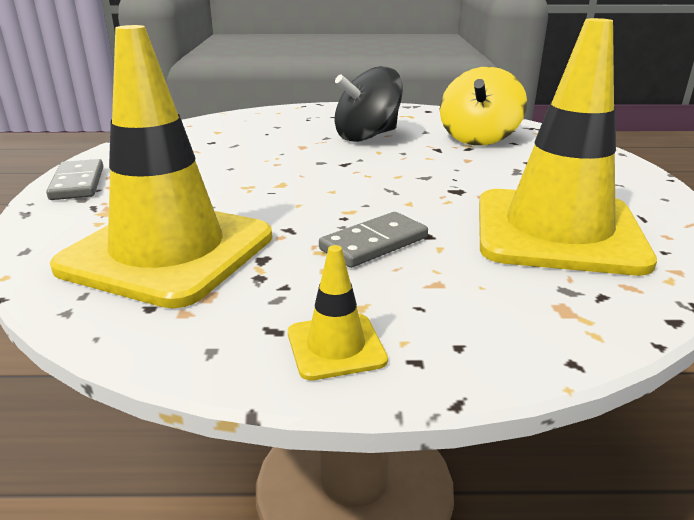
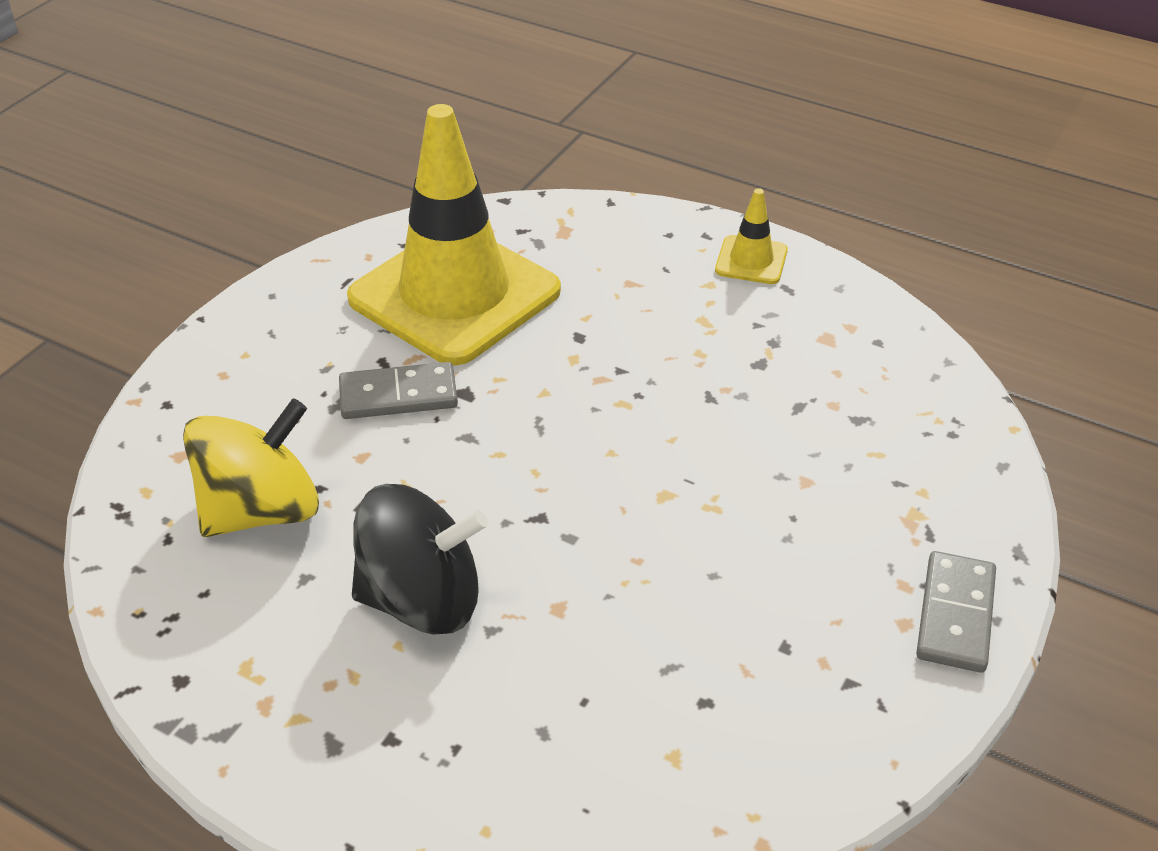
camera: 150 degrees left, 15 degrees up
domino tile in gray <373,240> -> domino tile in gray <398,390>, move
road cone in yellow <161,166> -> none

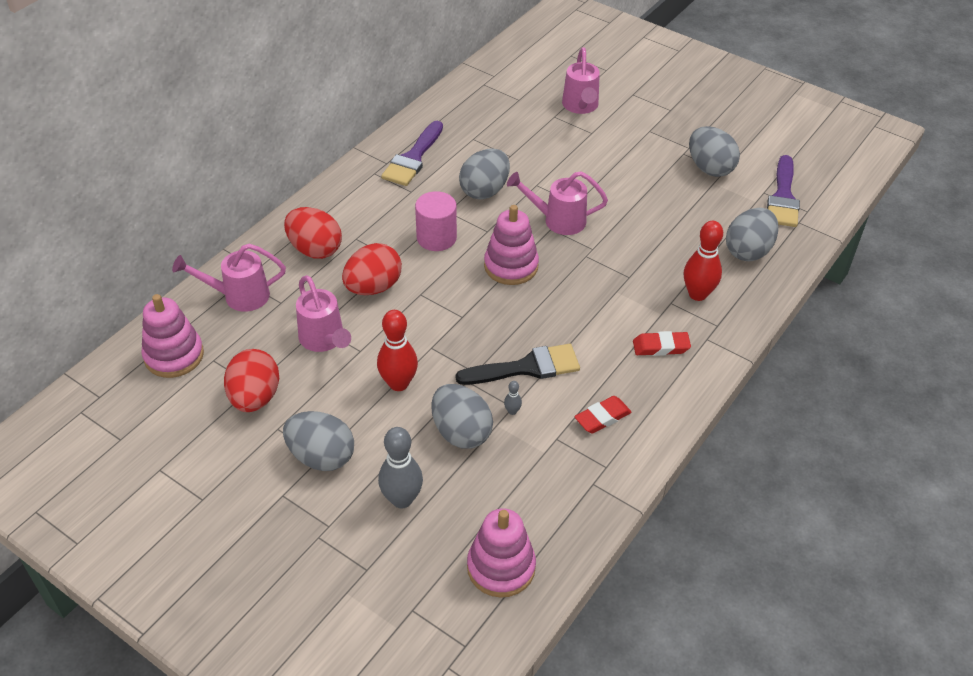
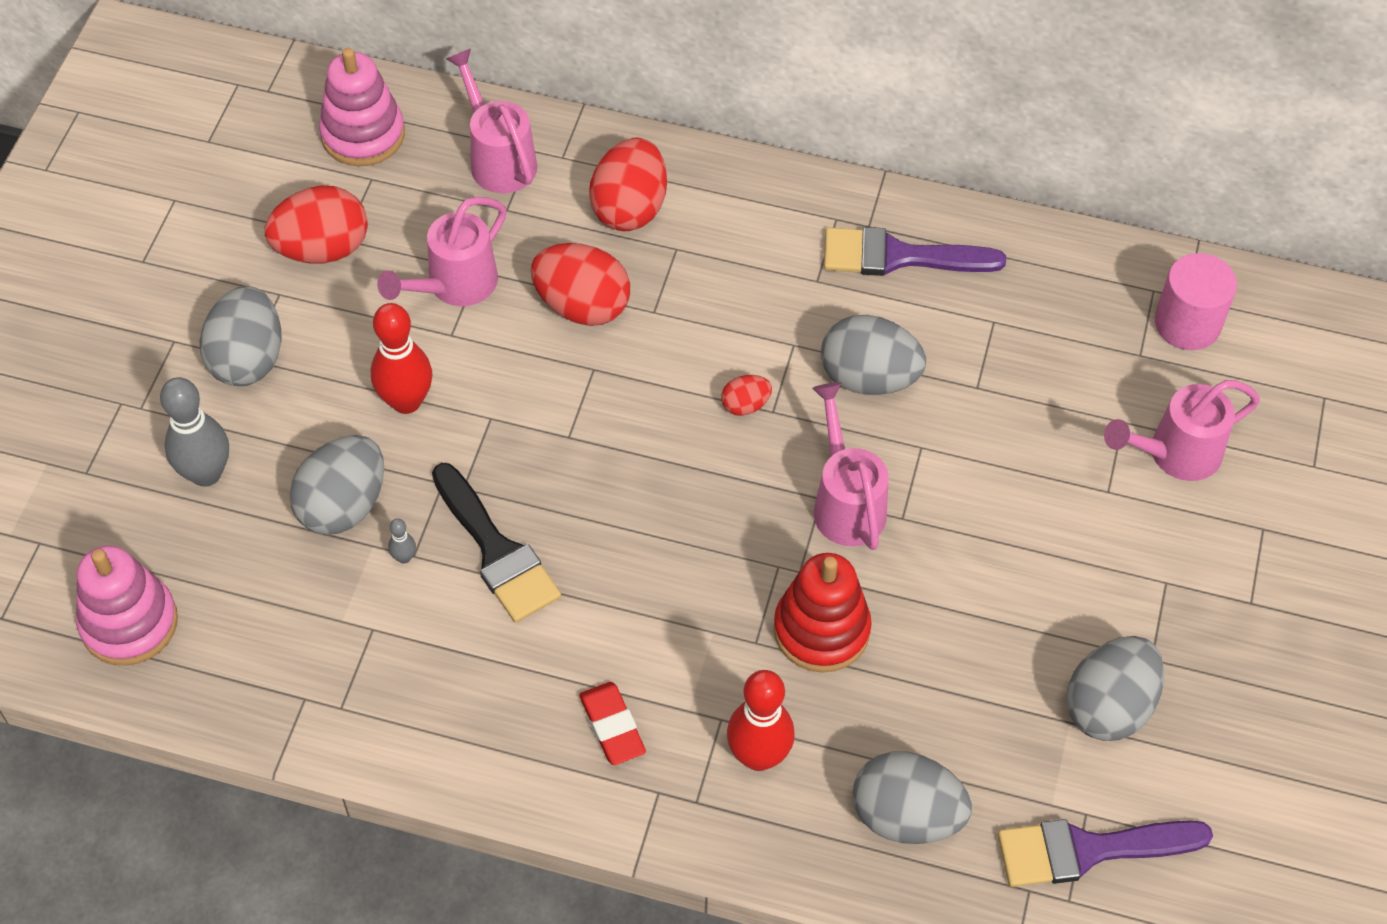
camera: 70 degrees right, 10 degrees up
none -> egg in crimson <746,395>
none -> stacking toy in crimson <822,613>
solid cylinder in rosy <436,221> -> solid cylinder in rosy <1196,301>, move
stacking toy in rosy <511,245> -> none
gum eraser in crimson <603,415> -> none

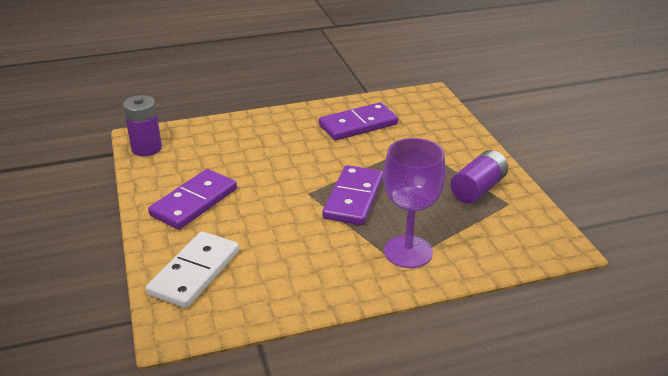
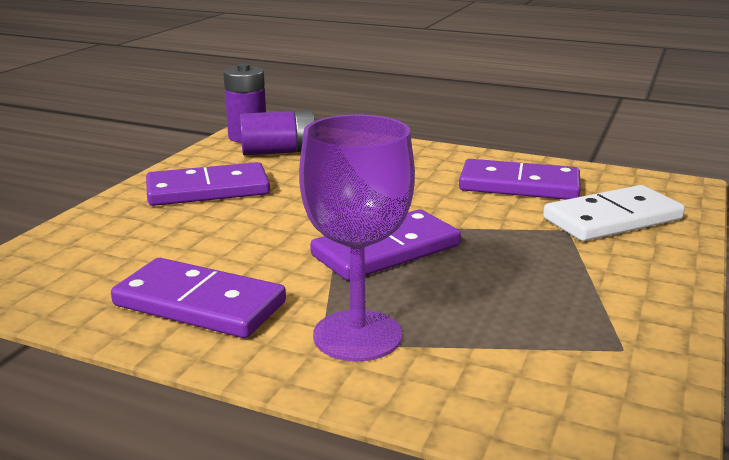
camera: 40 degrees right, 10 degrees down
none -> domino tile in purple <198,298>
battery in purple <479,177> -> battery in purple <277,132>, move
domino tile in pure white <192,269> -> domino tile in pure white <614,213>, move

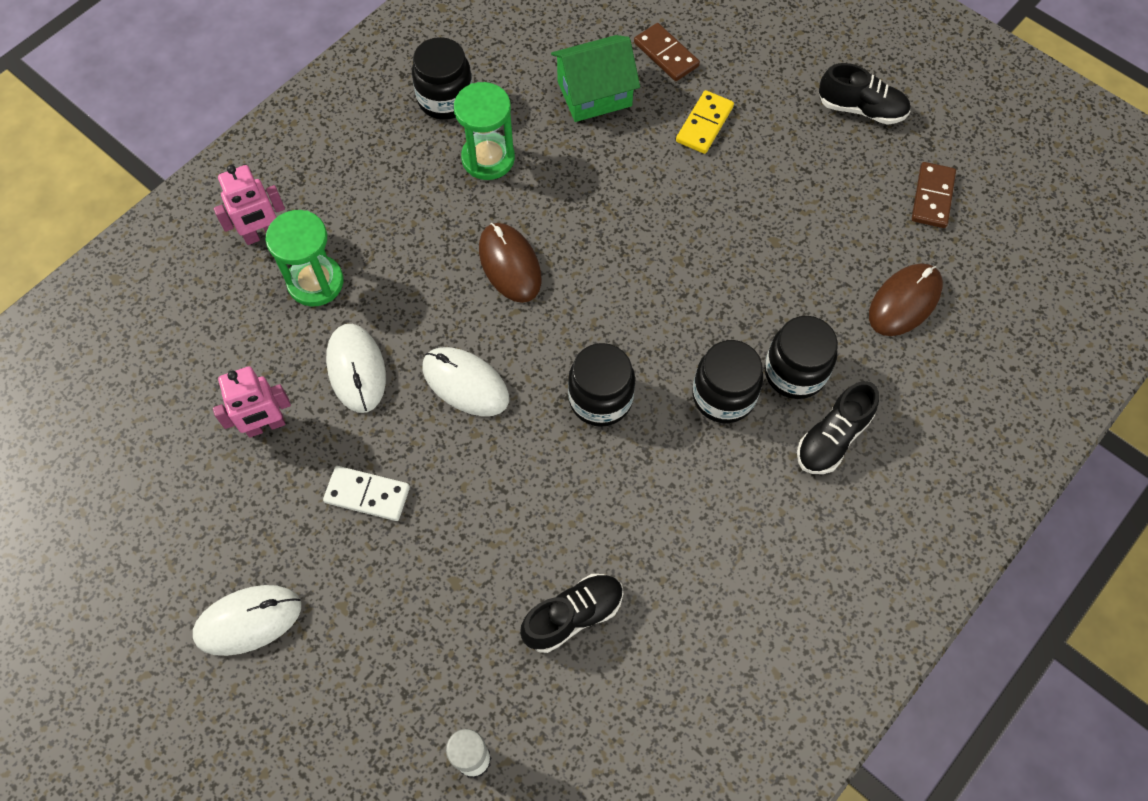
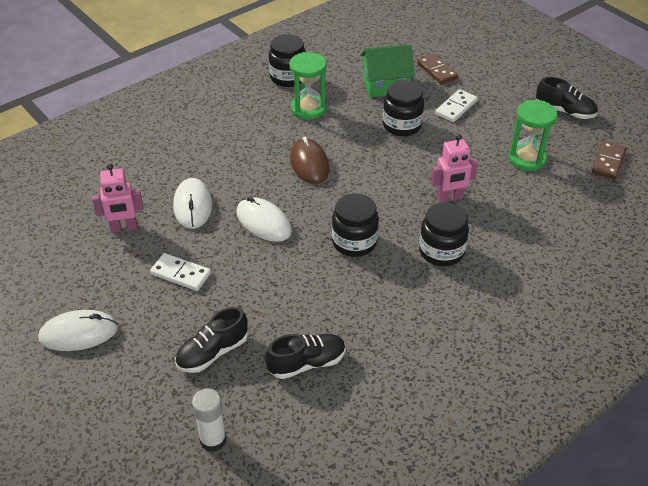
camera: 10 degrees right, 20 degrees down
lace-up shoe in jet-black <838,427> -> lace-up shoe in jet-black <211,340>, move
jar in jet-black <801,357> -> jar in jet-black <403,108>, move
toy robot in rosy <249,205> -> toy robot in rosy <454,168>, move
domino tile in yellow <705,122> -> domino tile in pure white <456,105>
hourglass in leaf-green <305,258> -> hourglass in leaf-green <533,135>, move
PC mouse in brown <906,300> -> none

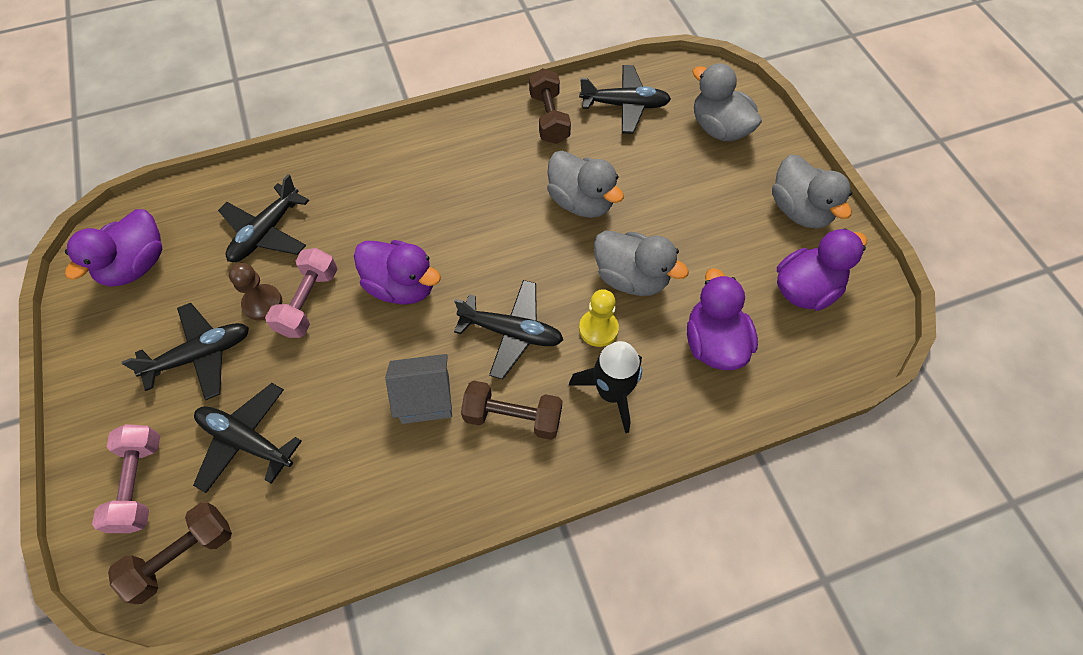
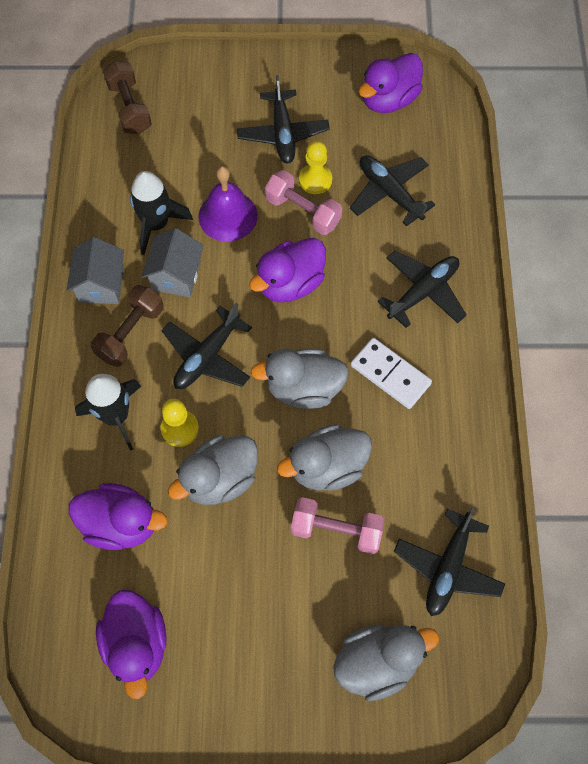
camera: 110 degrees right, 5 degrees up
none -> cottage in gray <95,270>
none -> spaceship in jet-black <161,213>
none -> hand bell in purple <228,204>
toy duck in gray <812,192> -> toy duck in gray <300,379>, move
dumbbell in rosy <126,478> -> dumbbell in rosy <338,525>, move
chess pawn in brown <255,291> -> chess pawn in yellow <315,167>
none -> domino tile in pure white <391,373>
toy duck in purple <113,248> -> toy duck in purple <390,83>, 90 degrees counterclockwise
plane in jet-black <247,438> -> plane in jet-black <422,289>, move
dumbbell in brown <550,106> -> none

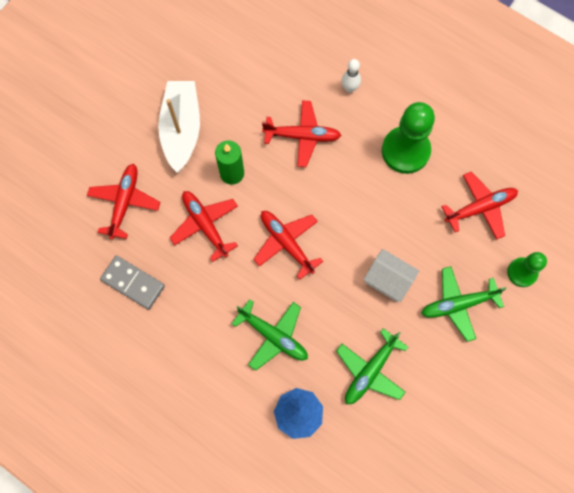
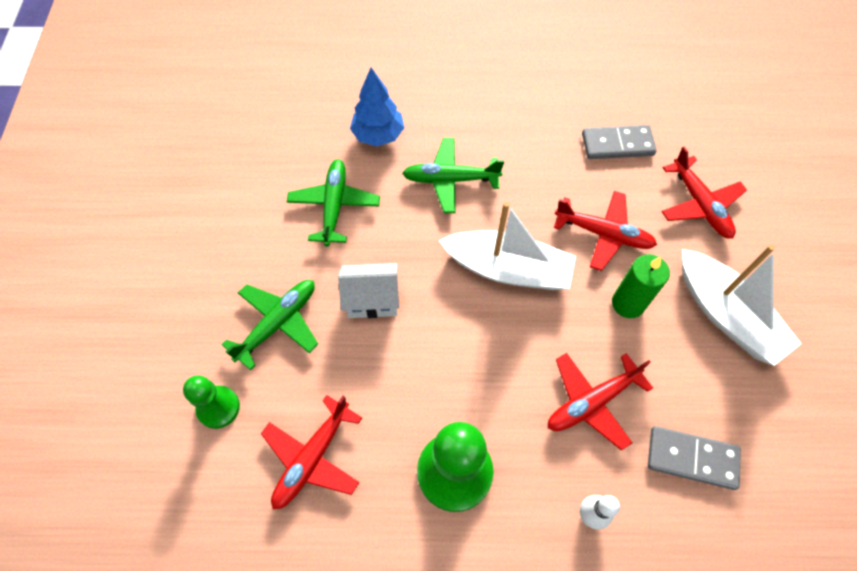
camera: 145 degrees right, 10 degrees down
plane in crimson <288,245> -> toy boat in pure white <507,246>
none -> domino tile in gray <694,458>

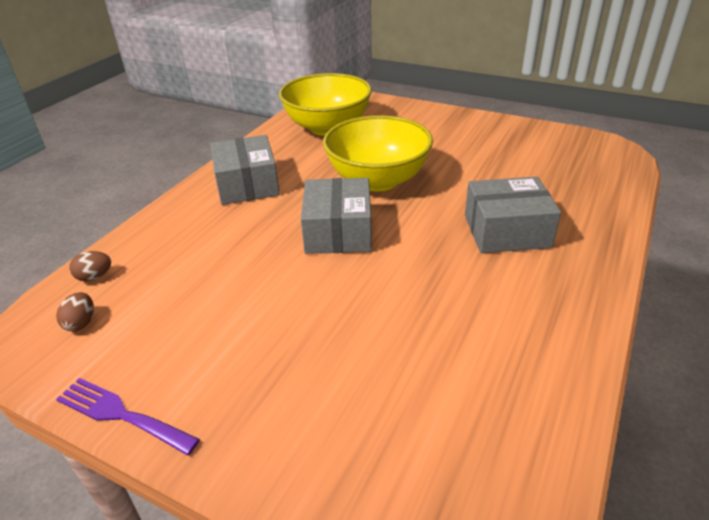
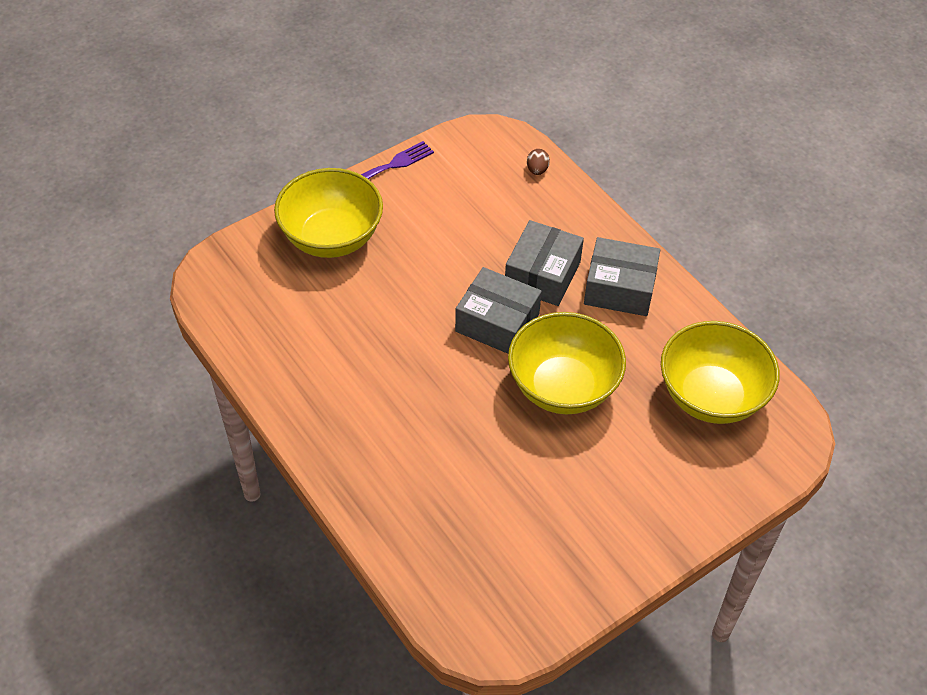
camera: 115 degrees right, 15 degrees up
none -> serving bowl in yellow <328,213>
parcel in gray <513,215> -> parcel in gray <544,263>, move
egg in brown <75,312> -> none

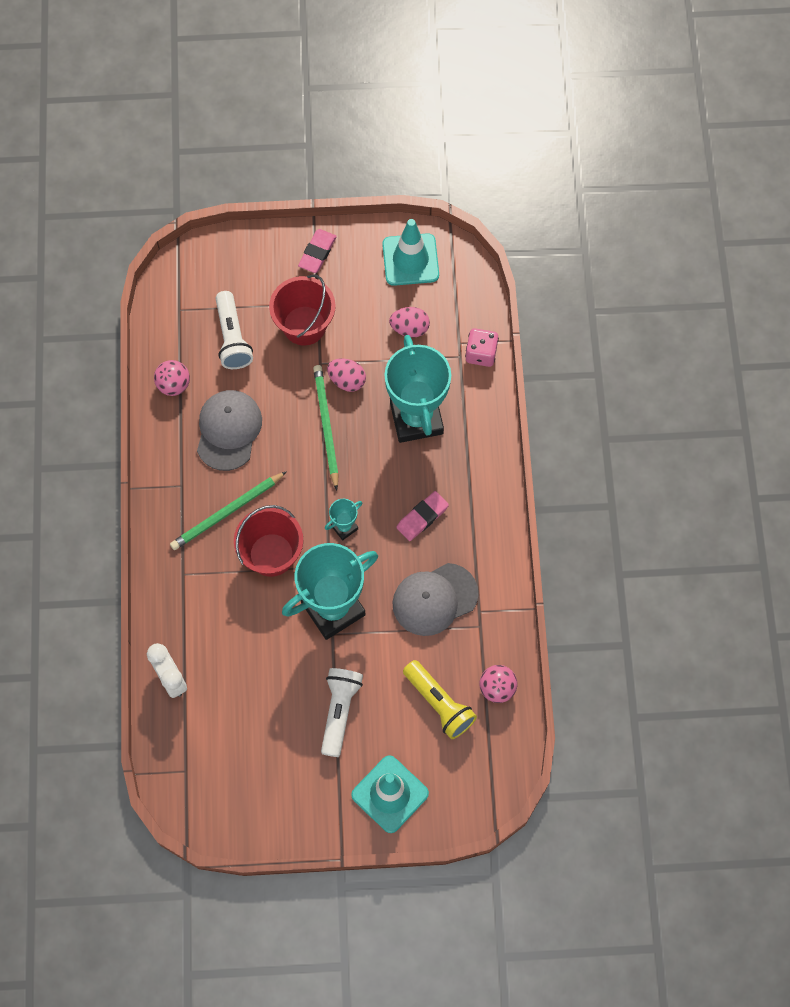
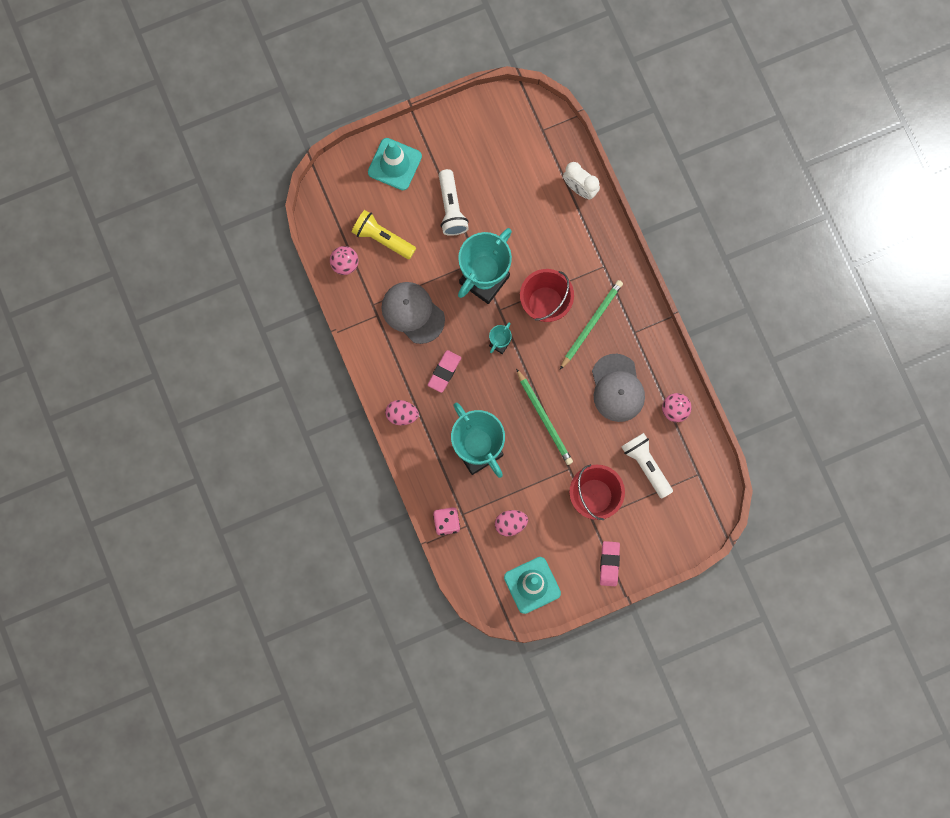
camera: 160 degrees right, 10 degrees up
baseball cap in gray <435,599> -> baseball cap in gray <413,313>, 90 degrees counterclockwise
egg in rosy <346,375> -> egg in rosy <402,412>, move

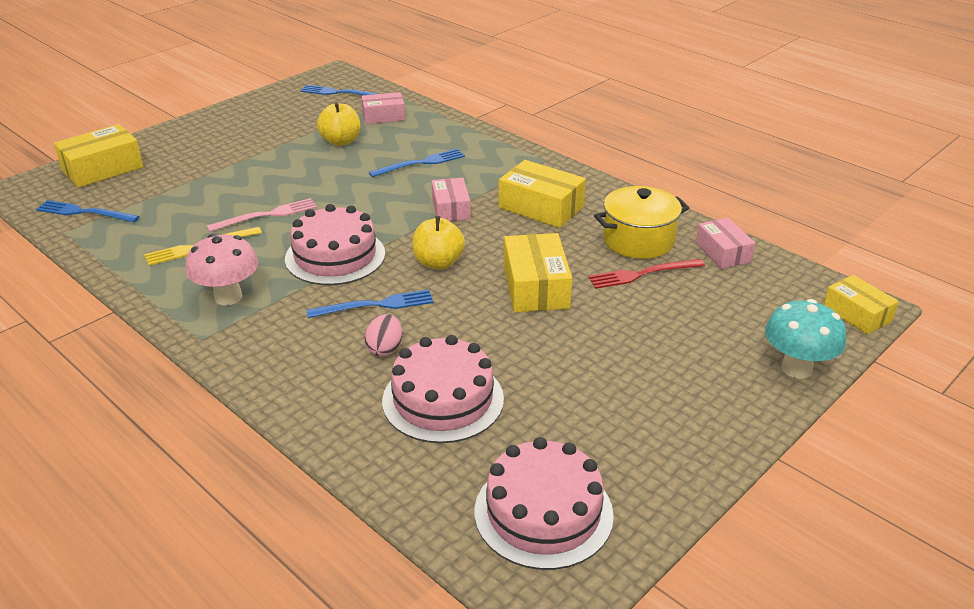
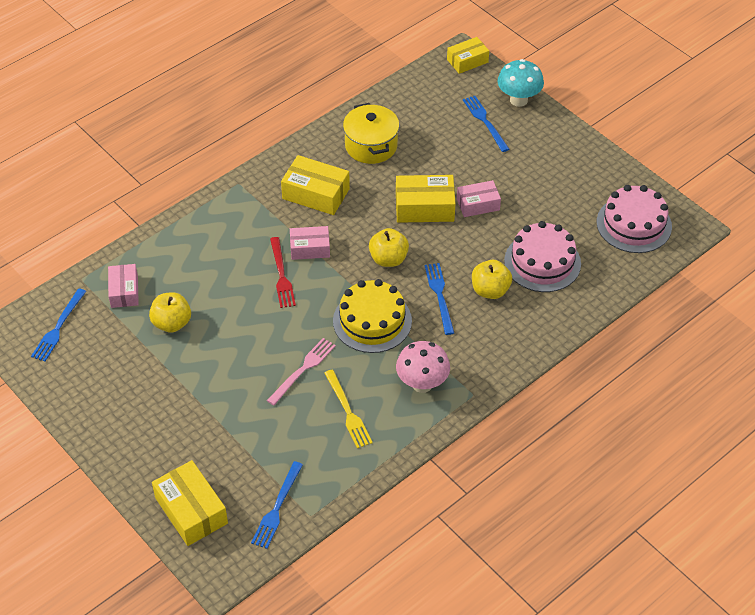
camera: 85 degrees left, 15 degrees up
fork in rosy <262,215> -> fork in rosy <301,371>, 60 degrees clockwise
fork in crimson <646,274> -> fork in crimson <283,272>, move
parcel in yellow <542,194> -> parcel in yellow <315,185>, 75 degrees clockwise
gateau in rosy <335,244> -> gateau in yellow <372,316>
parcel in rosy <725,243> -> parcel in rosy <479,198>, move
fork in blue <417,163> -> fork in blue <486,124>, move
egg in rosy <383,335> -> apple in yellow <492,279>

